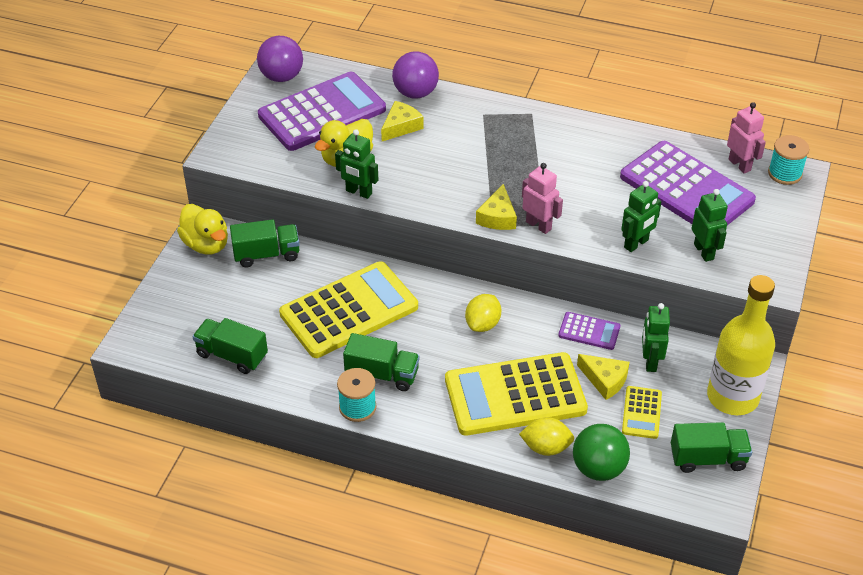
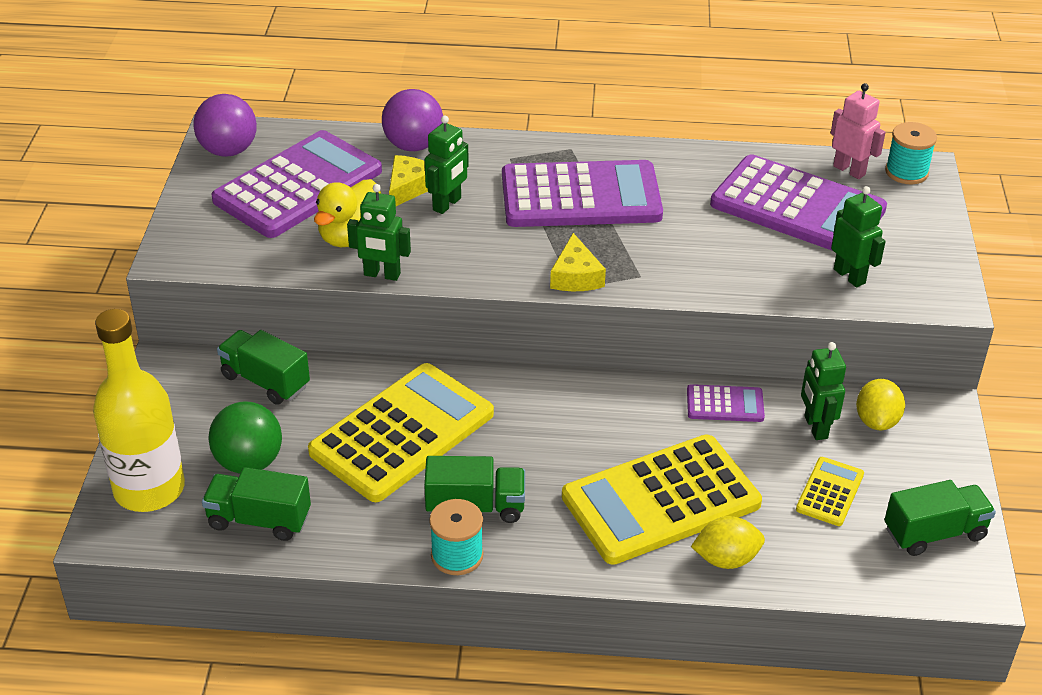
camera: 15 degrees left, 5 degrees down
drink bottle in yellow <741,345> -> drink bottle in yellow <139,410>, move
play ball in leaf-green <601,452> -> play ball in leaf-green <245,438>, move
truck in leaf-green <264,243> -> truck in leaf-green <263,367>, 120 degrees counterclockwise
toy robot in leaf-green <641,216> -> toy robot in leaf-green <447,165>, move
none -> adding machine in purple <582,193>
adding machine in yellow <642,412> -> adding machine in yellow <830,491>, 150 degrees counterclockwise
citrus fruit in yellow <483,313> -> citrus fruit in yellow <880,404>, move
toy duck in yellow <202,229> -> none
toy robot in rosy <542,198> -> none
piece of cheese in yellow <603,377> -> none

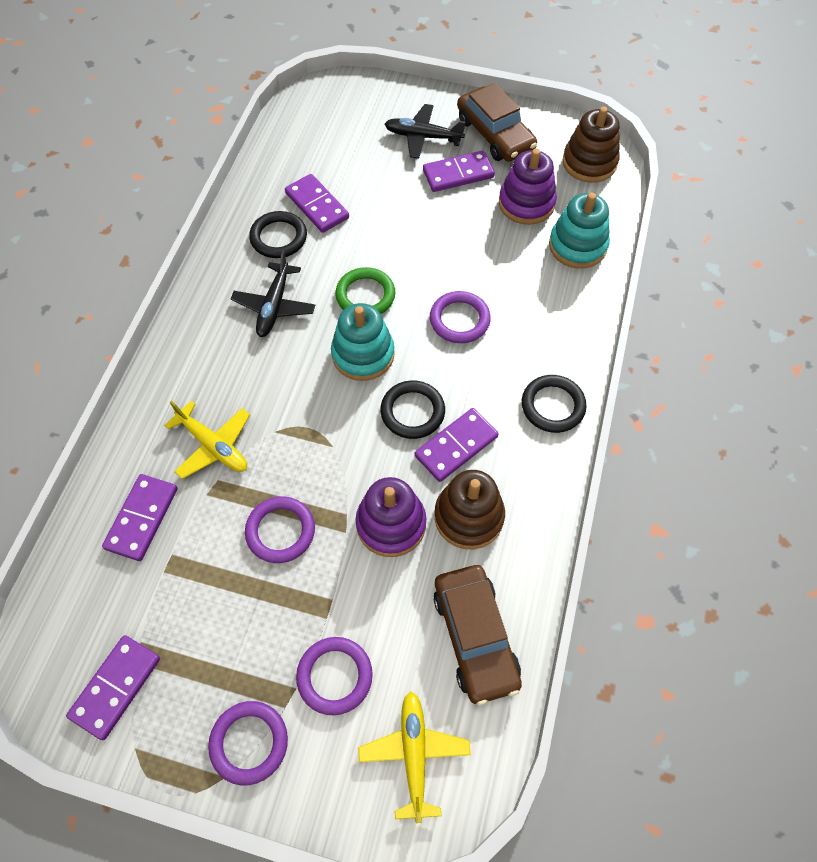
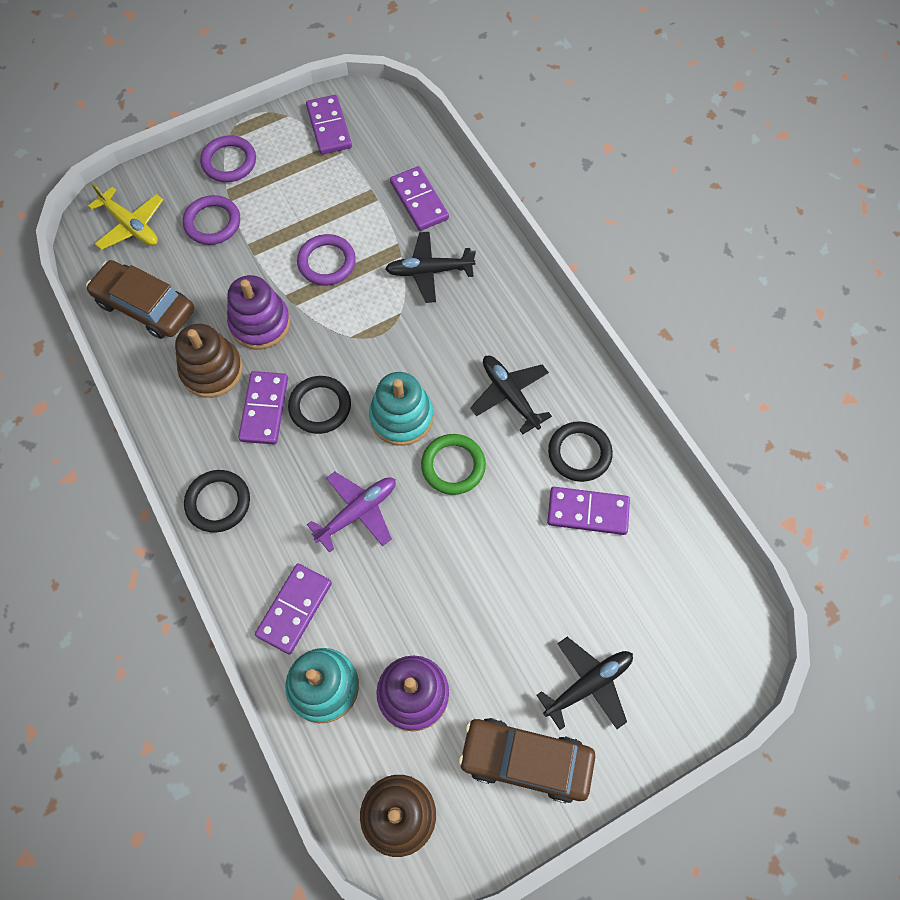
camera: 135 degrees right, 5 degrees up
domino tile in purple <459,171> -> domino tile in purple <293,609>, move
hoop in purple <460,317> -> plane in purple <351,512>
plane in yellow <207,440> -> plane in jet-black <430,267>

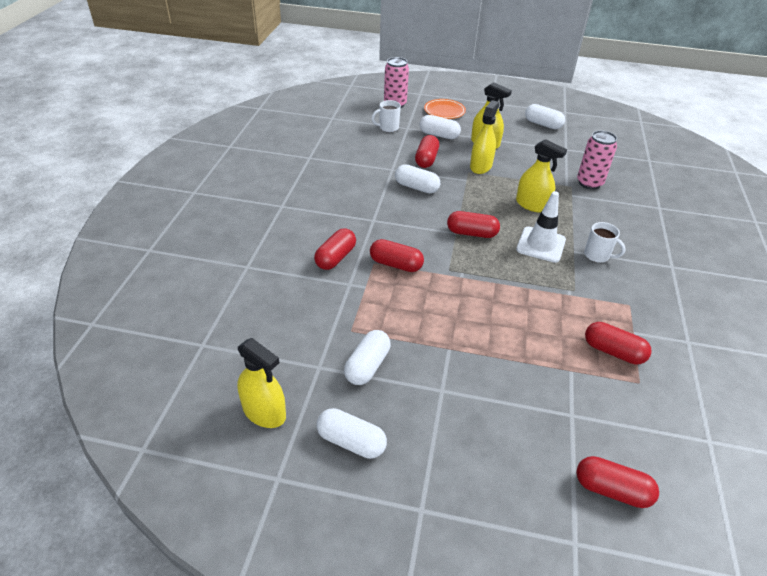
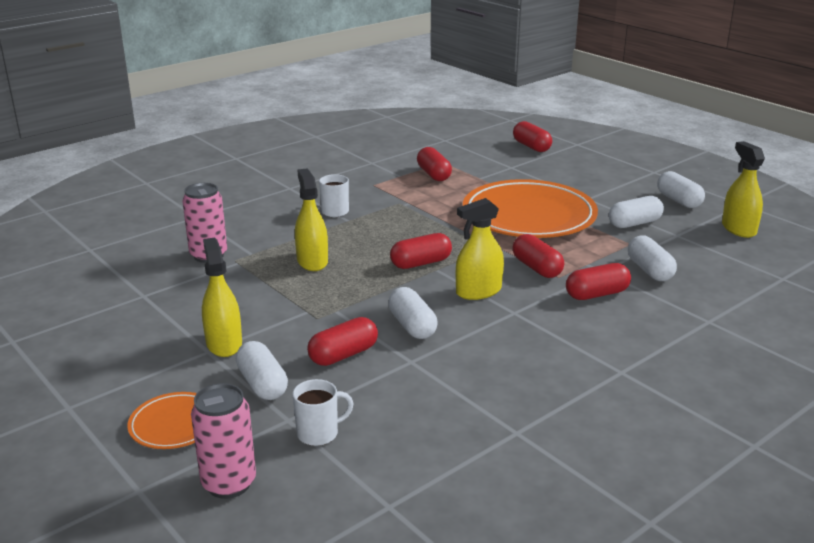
camera: 140 degrees left, 15 degrees down
tea mug in pure white <386,116> -> tea mug in pure white <323,412>, 45 degrees counterclockwise
pill in crimson <473,224> -> pill in crimson <421,251>, 75 degrees counterclockwise
spray cleaner in yellow <484,137> -> spray cleaner in yellow <480,249>, move
none -> plate in bright orange <530,208>
pill in pure white <545,116> -> pill in pure white <652,258>, move
road cone in pure white <541,227> -> none

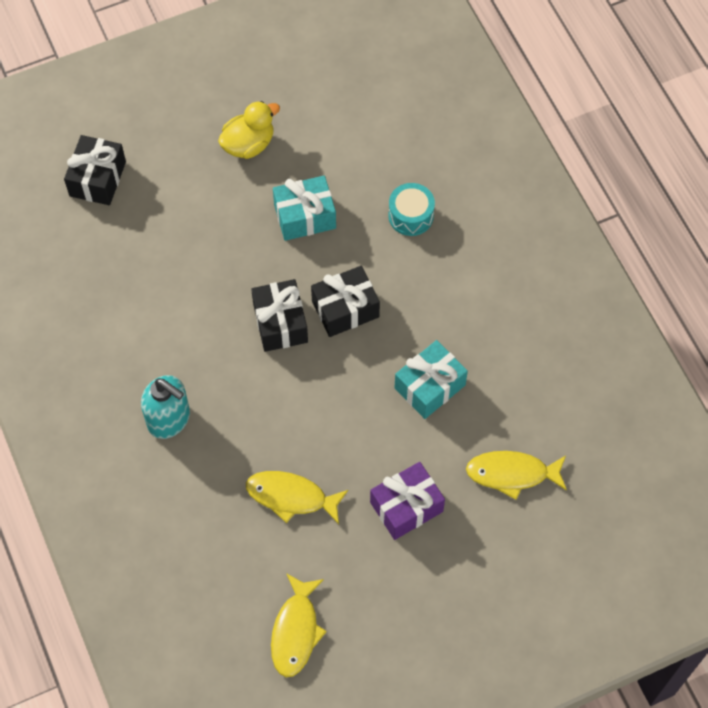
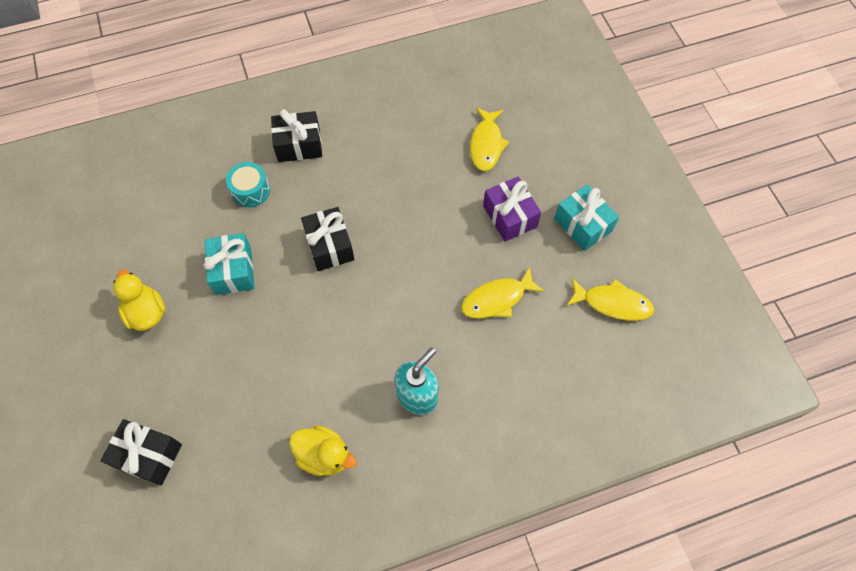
camera: 85 degrees left, 0 degrees up
gift in jet-black <279,315> -> gift in jet-black <296,135>, move
none -> toy duck in yellow <323,450>
fish figure in yellow <297,497> -> fish figure in yellow <503,293>, 45 degrees clockwise
gift in turquoise <431,379> -> gift in turquoise <586,217>, move

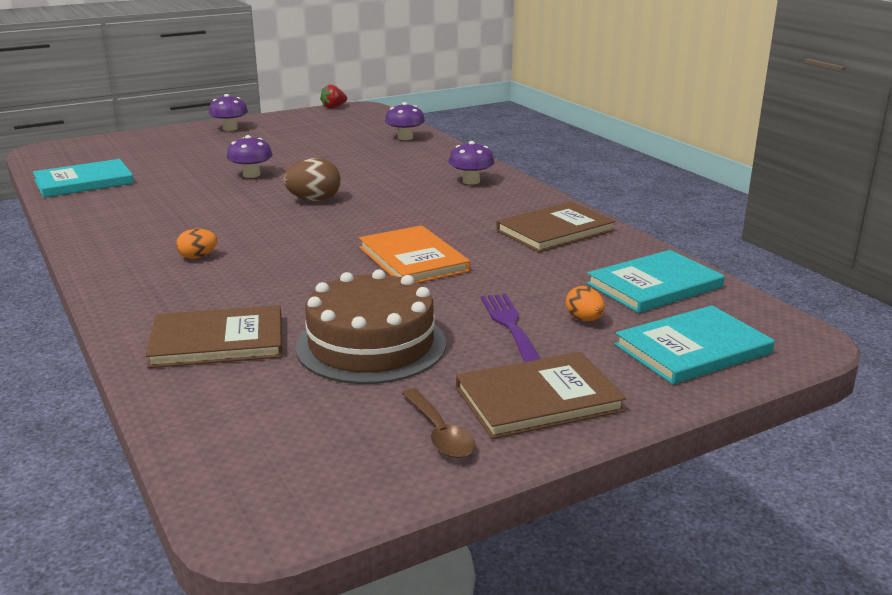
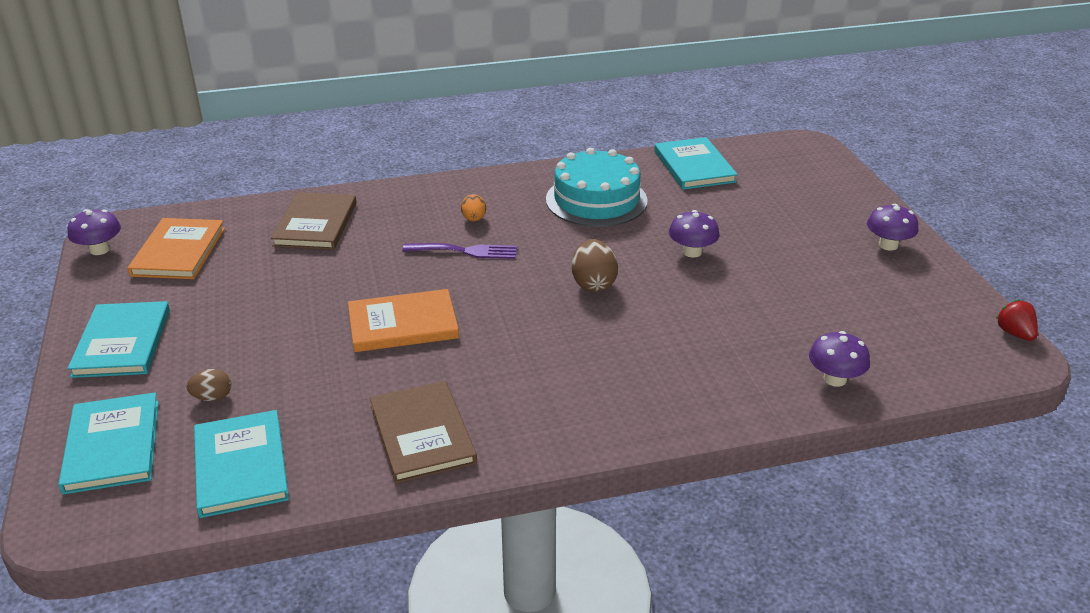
camera: 105 degrees right, 10 degrees up
book in brown <541,395> -> book in turquoise <118,339>
mushroom in purple <471,163> -> mushroom in purple <94,232>, move
none -> book in bright orange <176,248>
egg in bright orange <585,303> -> egg in brown <209,385>
fork in purple <511,328> -> fork in purple <459,251>, move
none -> gateau in turquoise <597,187>
gateau in brown <370,326> -> none
teaspoon in brown <439,423> -> none

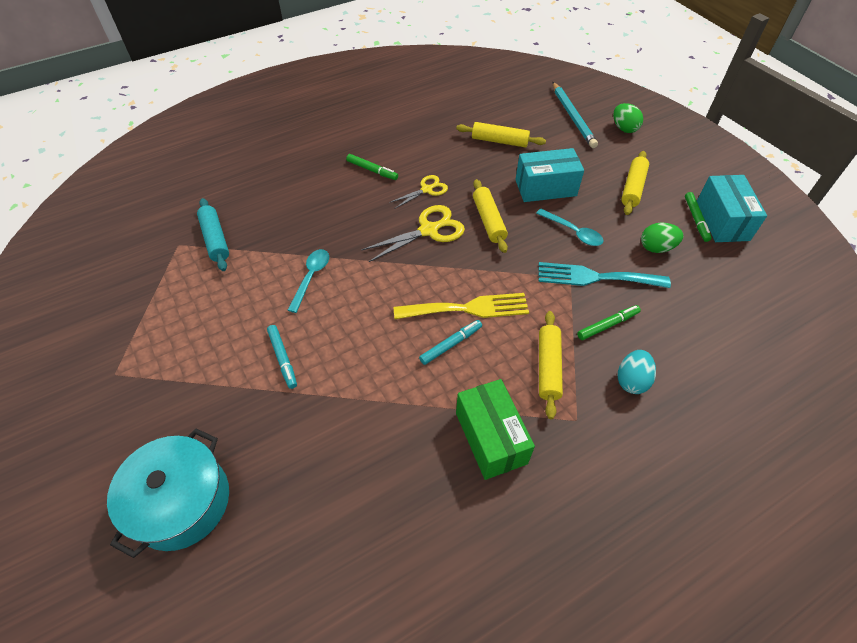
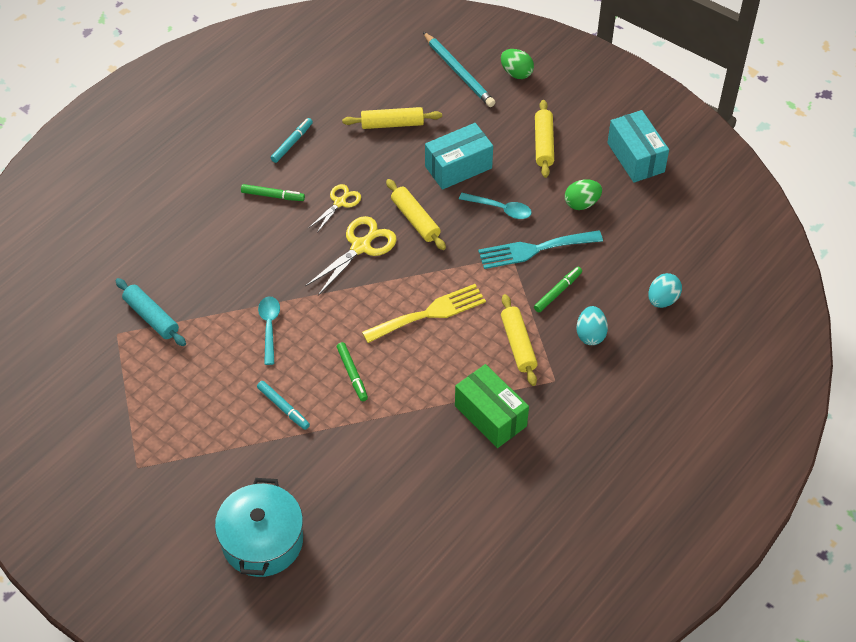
camera: 20 degrees left, 0 degrees up
marker pen in turquoise <450,342> -> marker pen in turquoise <292,140>, move
marker pen in leaf-green <698,217> -> marker pen in leaf-green <352,371>, move
none -> egg in turquoise <665,290>

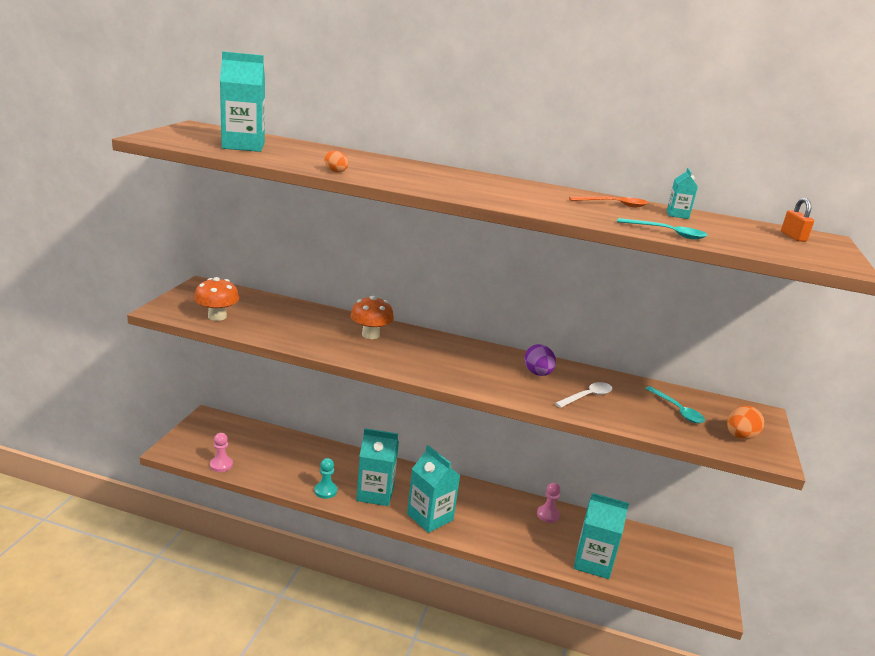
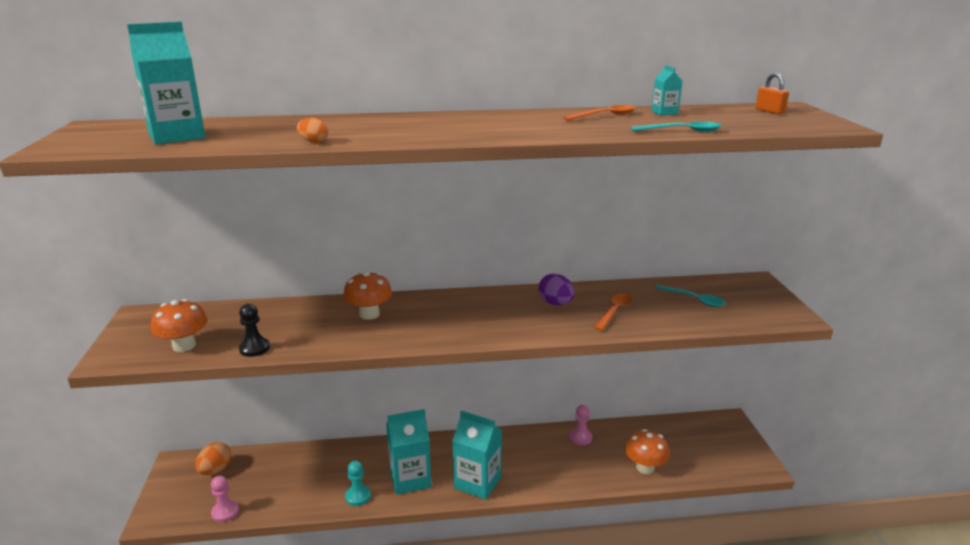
camera: 20 degrees left, 0 degrees up
egg in bright orange <745,423> -> egg in bright orange <213,458>, move
none -> chess pawn in jet-black <254,330>
teaspoon in pure white <583,395> -> teaspoon in bright orange <613,312>
carton in turquoise <601,536> -> mushroom in bright orange <647,451>

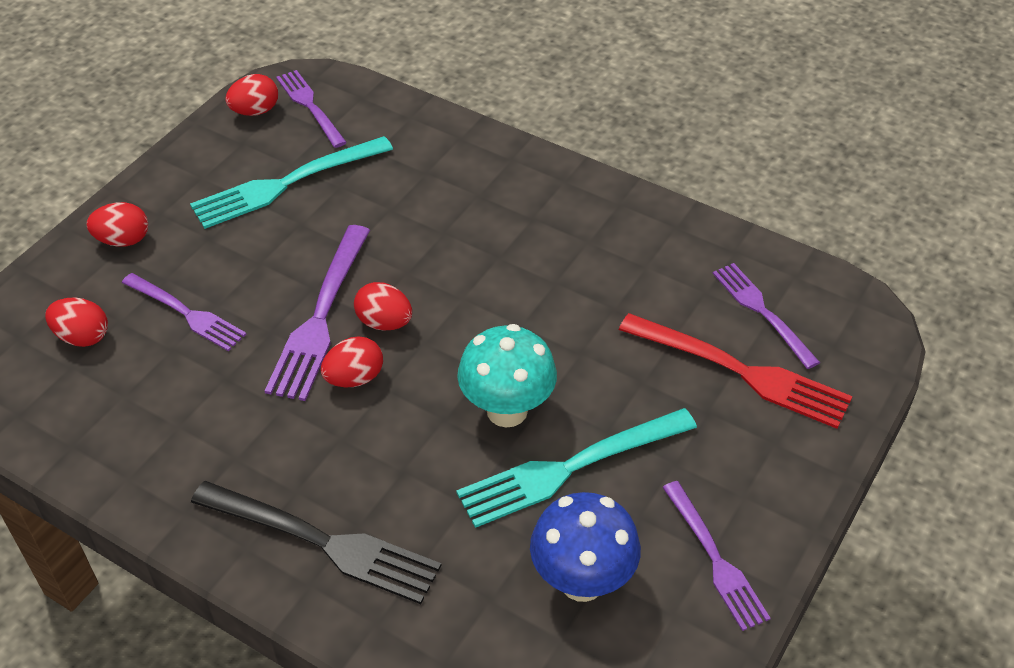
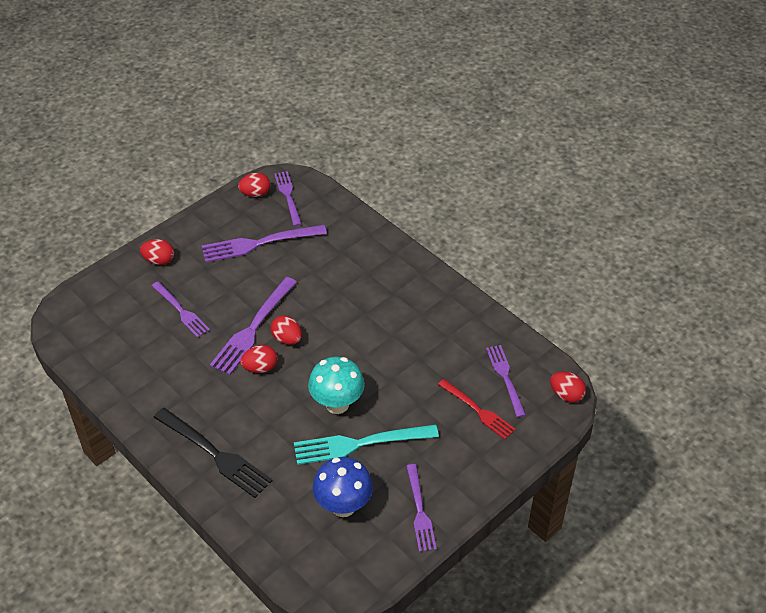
camera: 15 degrees right, 0 degrees up
fork in turquoise <291,182> -> fork in purple <264,244>
fork in crimson <736,371> -> fork in crimson <477,409>, x0.65
egg in crimson <76,322> -> egg in crimson <568,387>, move

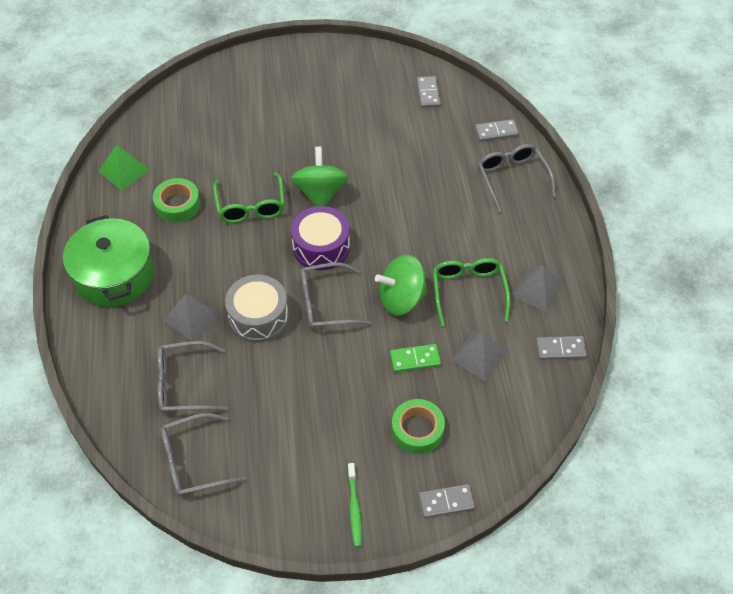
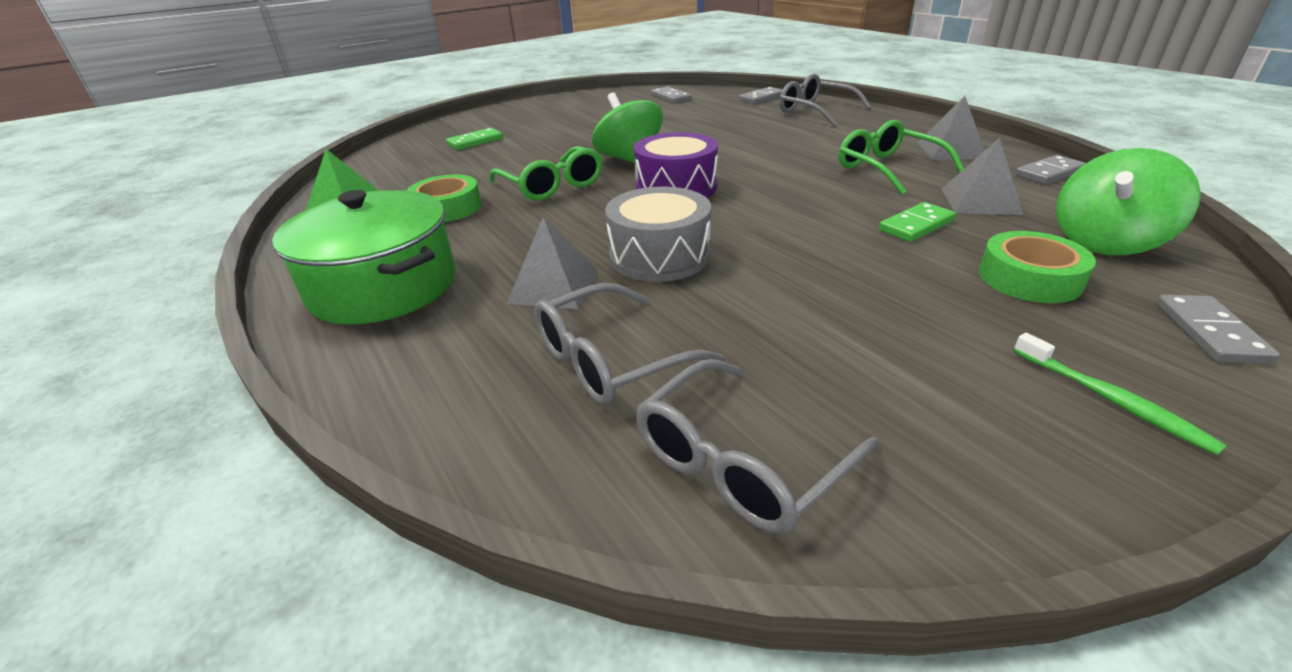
camera: 25 degrees left, 20 degrees down
none -> domino tile in leaf-green <474,139>
toy top in leaf-green <401,285> -> toy top in leaf-green <1128,201>, move
domino tile in gray <447,501> -> domino tile in gray <1218,329>, 45 degrees counterclockwise
eyeglasses in gray <335,295> -> none

